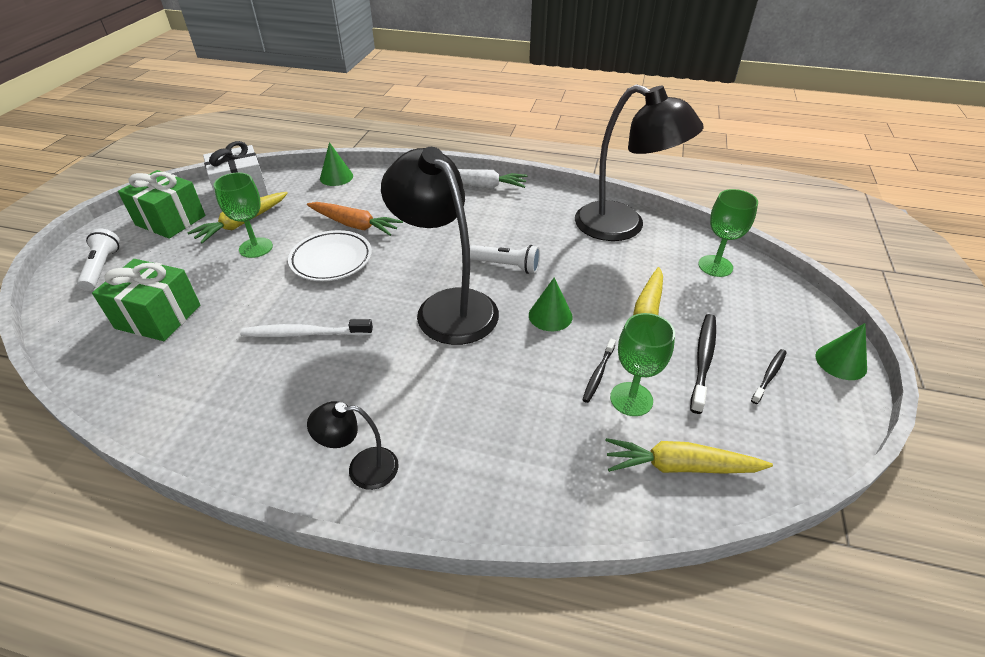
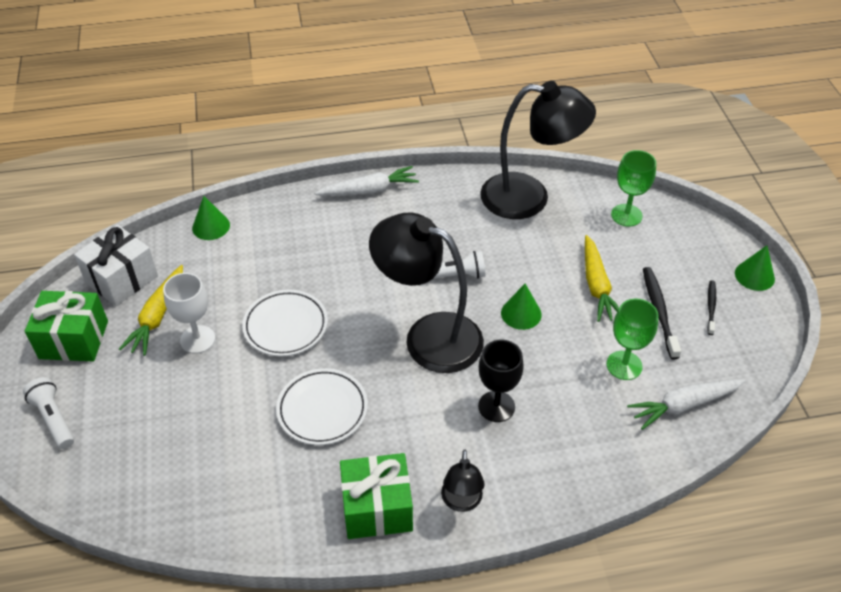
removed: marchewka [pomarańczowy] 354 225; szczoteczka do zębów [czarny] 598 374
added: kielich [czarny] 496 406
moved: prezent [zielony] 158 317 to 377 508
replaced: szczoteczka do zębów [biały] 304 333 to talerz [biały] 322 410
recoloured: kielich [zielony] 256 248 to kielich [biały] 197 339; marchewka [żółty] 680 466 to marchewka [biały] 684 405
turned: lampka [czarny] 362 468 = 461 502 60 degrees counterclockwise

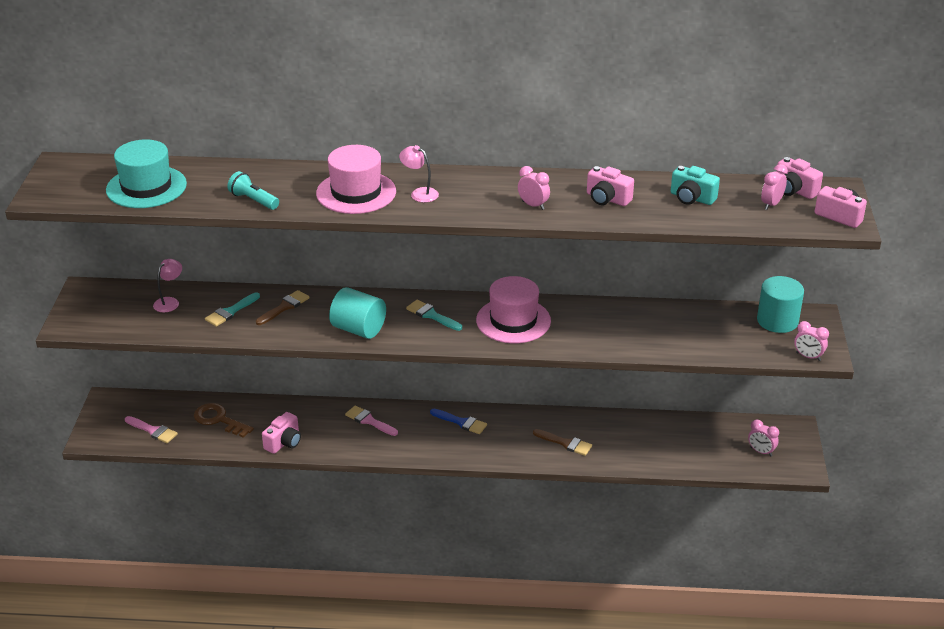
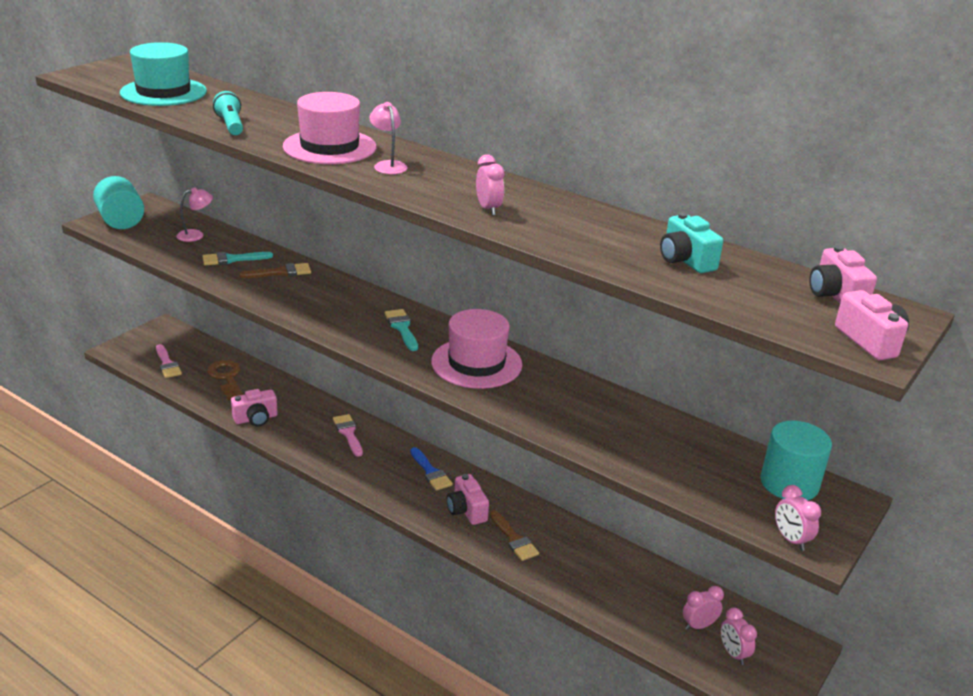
moved: budzik [różowy] 771 204 to 698 625; aparat fotograficzny [różowy] 607 199 to 466 510; walec [turkusowy] 358 329 to 121 221

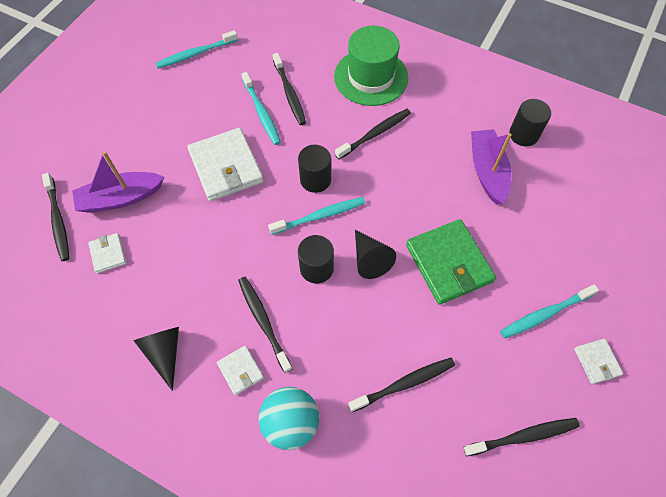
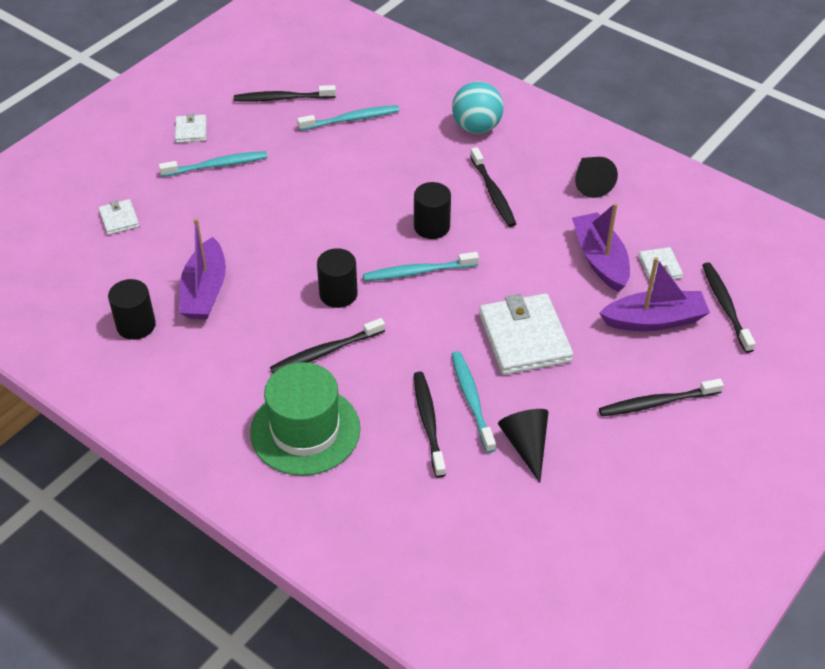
removed: portfel [zielony] 449 263
added: łódka [fioletowy] 600 259
moved: szczoteczka do zębów [turkusowy] 195 54 to 351 119; walec [czarny] 315 179 to 338 294; stożek [czarny] 370 259 to 526 445; portfel [biały] 240 371 to 119 219; szczoteczka do zębów [czarny] 404 384 to 656 403

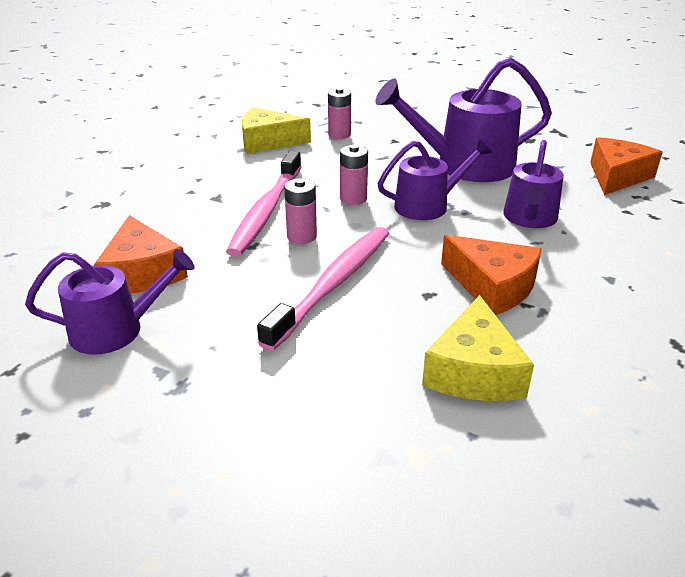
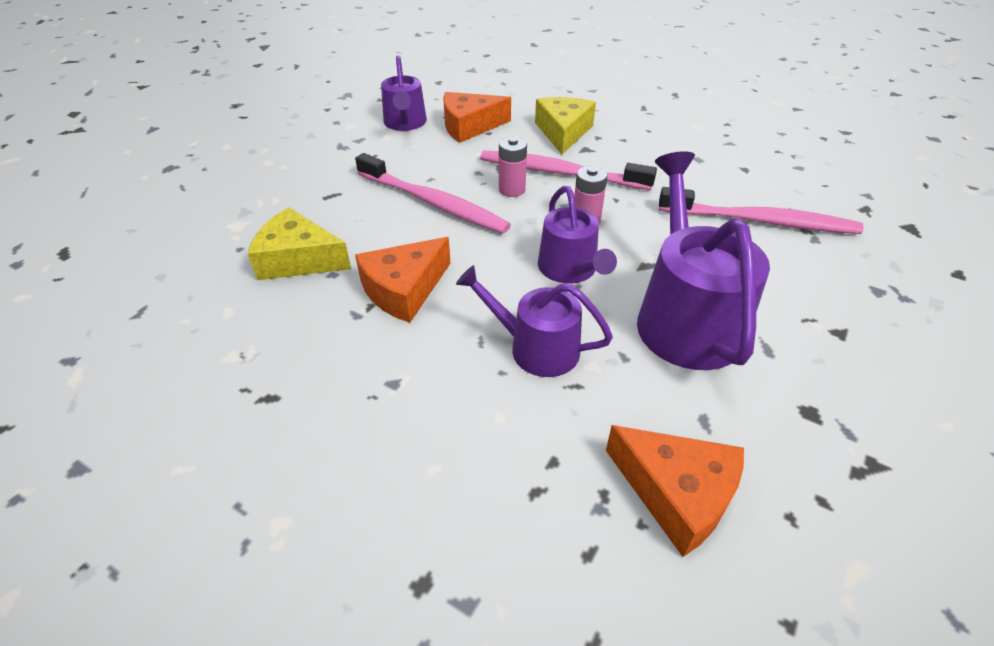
moved: ser [żółty] 268 142 to 563 132
replaced: bateria [różowy] 339 134 to szczoteczka do zębów [różowy] 761 221

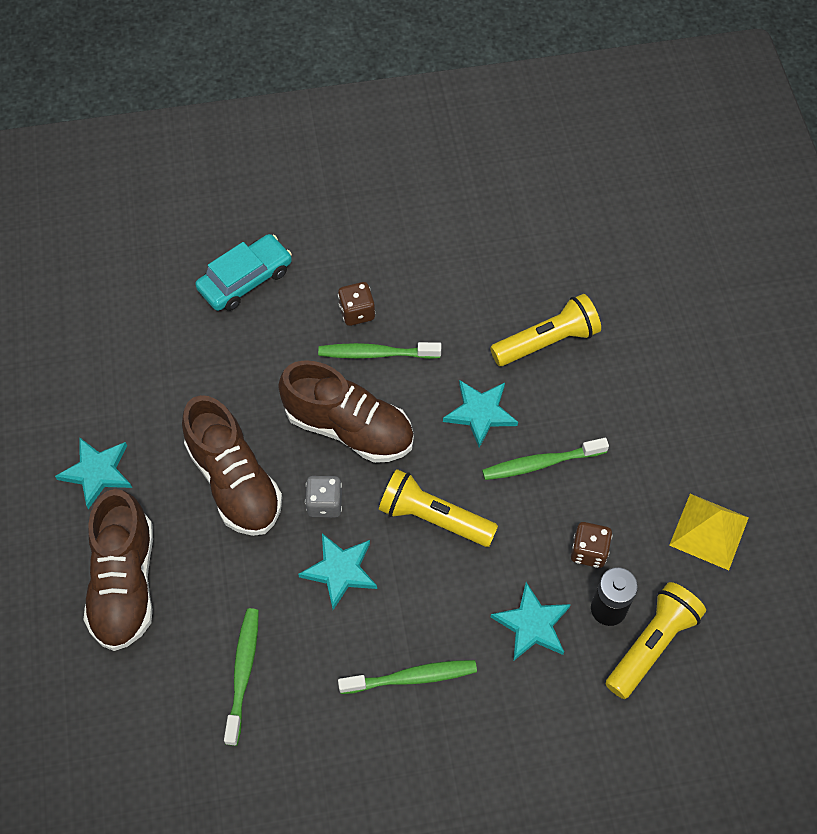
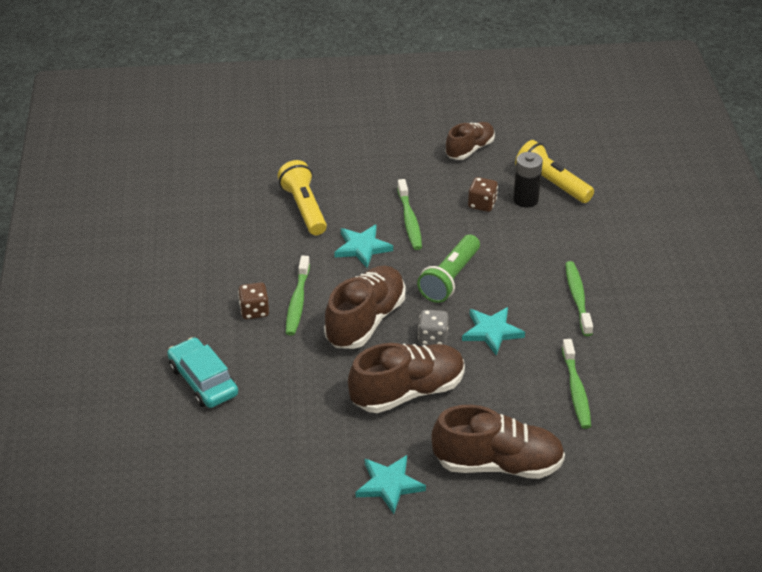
removed: gwiazda [turkusowy] 532 624
replaced: piramida [żółty] 709 531 to but [brązowy] 470 149
recoloured: latarka [żółty] 433 518 to latarka [zielony] 450 278
turned: szczoteczka do zębów [zielony] 243 673 = 576 390 105 degrees counterclockwise

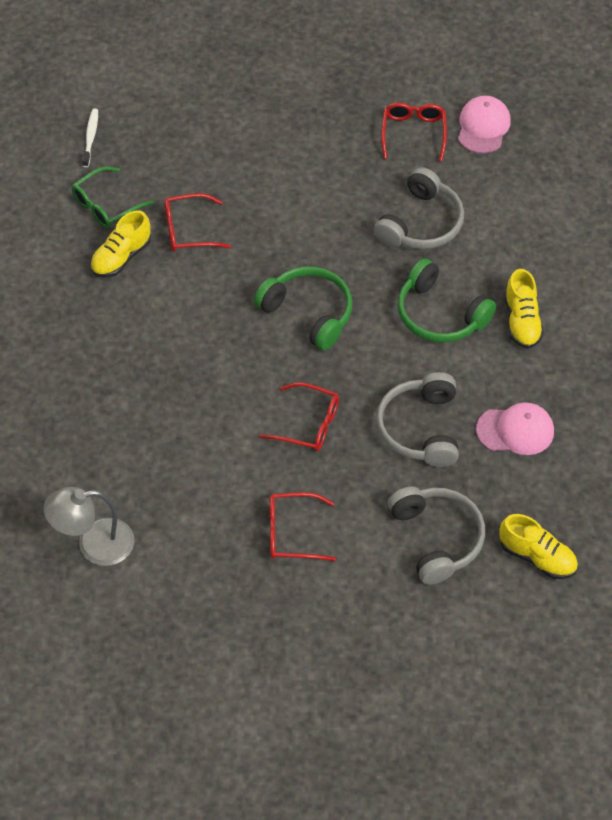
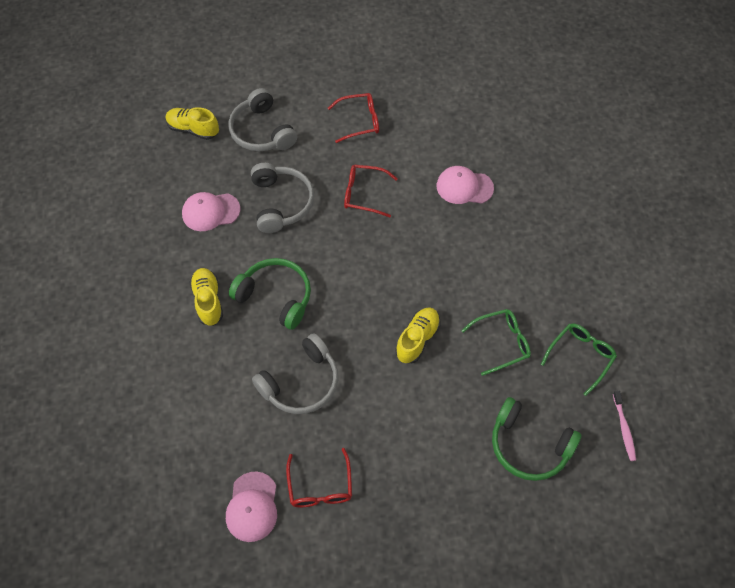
removed: lampka [szary] 94 544
added: czapka [różowy] 464 187
moved: but [żółty] 121 257 to 417 339; słuchawki [zielony] 308 313 to 529 446
recoloured: szczoteczka do zębów [biały] 90 137 to szczoteczka do zębów [różowy] 624 428; okulary [czerwony] 188 230 to okulary [zielony] 502 343
turned: słuchawki [szary] 421 223 = 301 382 150 degrees counterclockwise

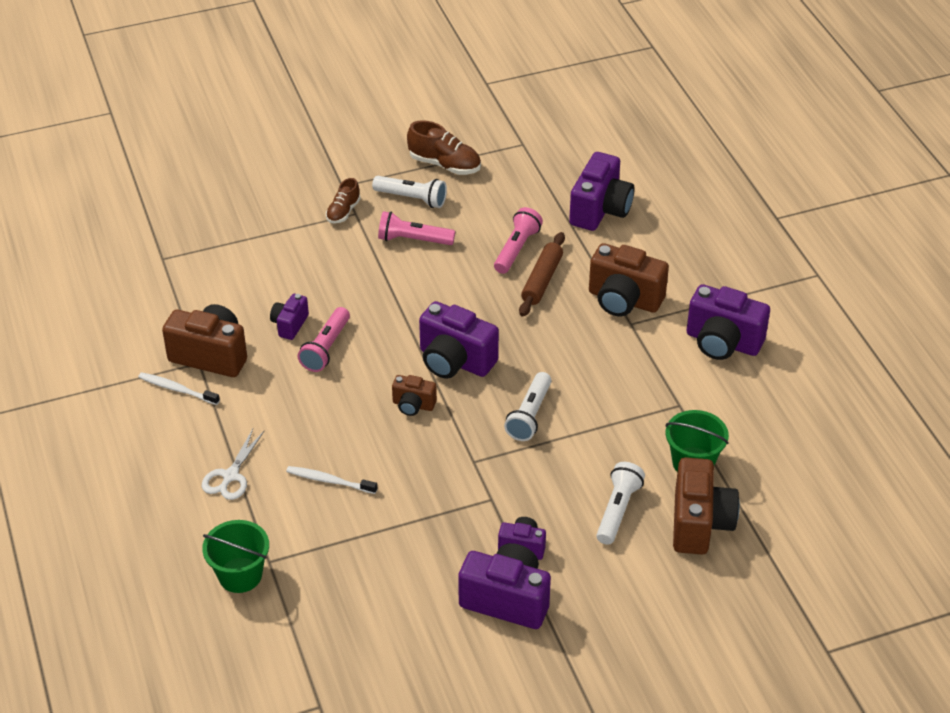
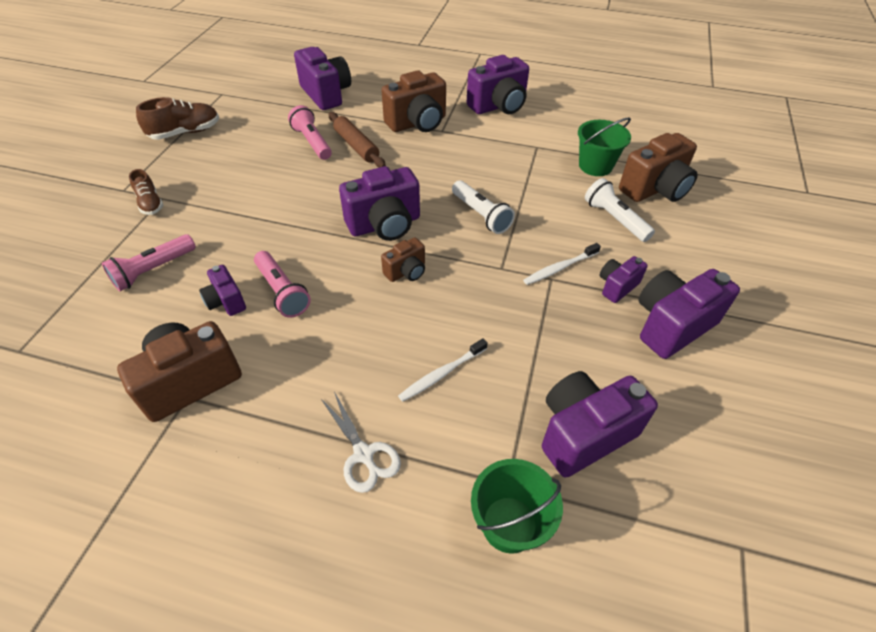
removed: latarka [biały] 412 198
added: aparat fotograficzny [fioletowy] 583 433
moved: latarka [różowy] 413 240 to 153 270; szczoteczka do zębów [biały] 177 389 to 560 268
turned: aparat fotograficzny [brązowy] 699 523 = 655 189 105 degrees clockwise

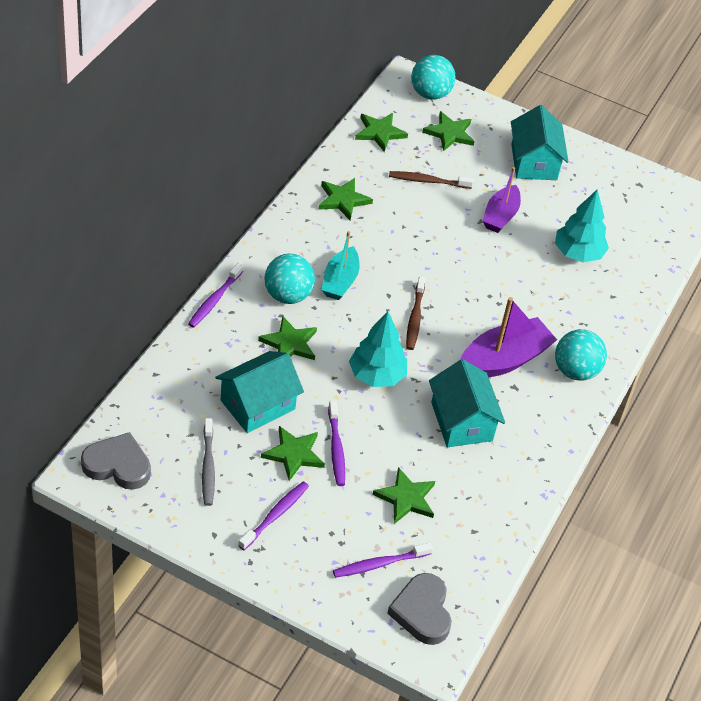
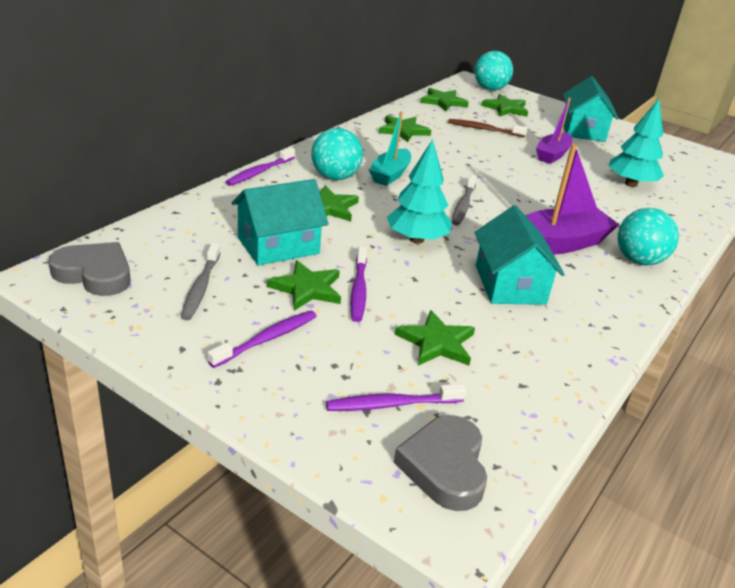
recoloured: szczoteczka do zębów [brązowy] 415 318 to szczoteczka do zębów [szary] 463 205

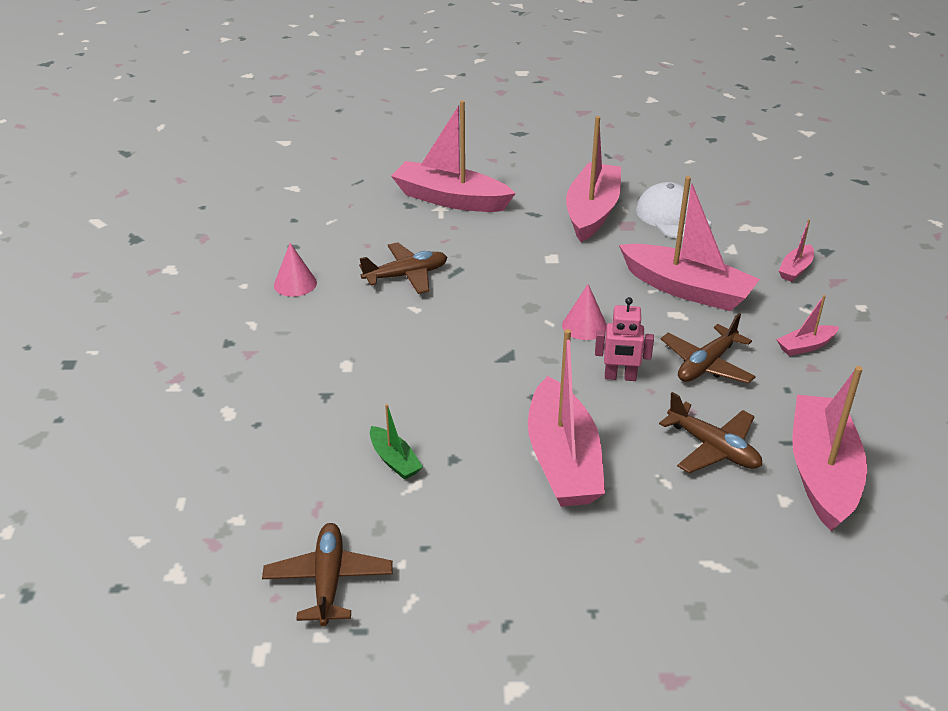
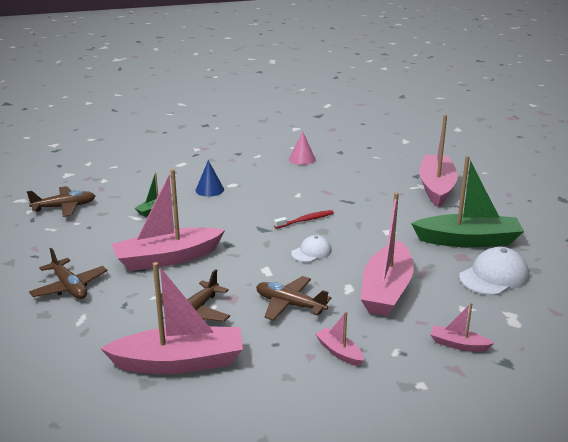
removed: robot [różowy] 620 377
added: stożek [niebieski] 209 190; szczoteczka do zębów [czerwony] 305 220
moved: samolot [brązowy] 406 276 to 69 287
replaced: stożek [różowy] 584 326 to czapka [biały] 311 252
recoloured: łódka [różowy] 592 212 to łódka [zielony] 468 240

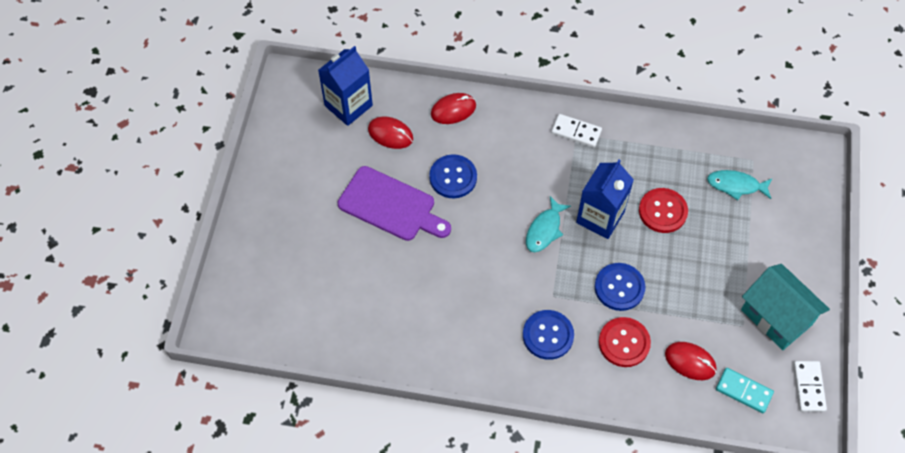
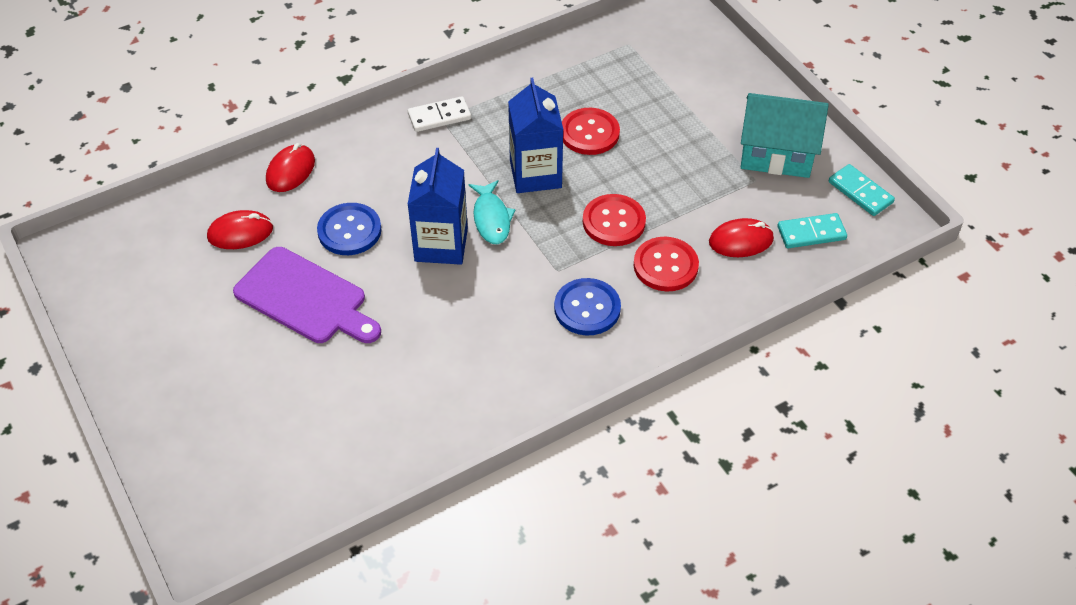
removed: ryba [turkusowy] 736 185
moved: karton mleka [niebieski] 348 105 to 441 245
recoloured: guzik [niebieski] 619 287 to guzik [czerwony] 614 222; kostka domina [biały] 809 387 to kostka domina [turkusowy] 860 192
turned: deska do krojenia [fioletowy] 391 206 = 305 298 45 degrees clockwise

